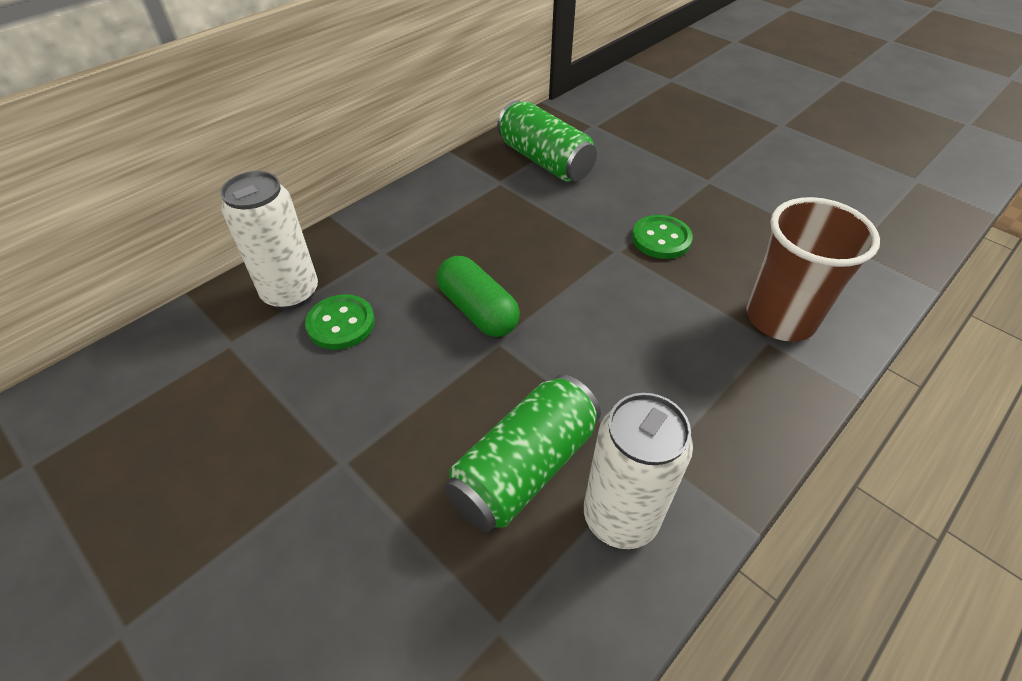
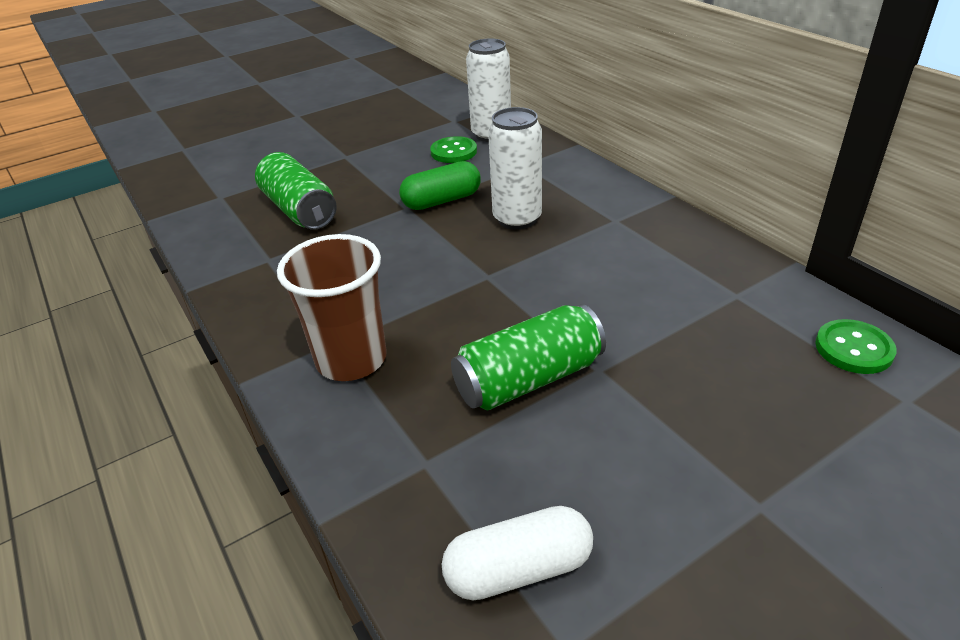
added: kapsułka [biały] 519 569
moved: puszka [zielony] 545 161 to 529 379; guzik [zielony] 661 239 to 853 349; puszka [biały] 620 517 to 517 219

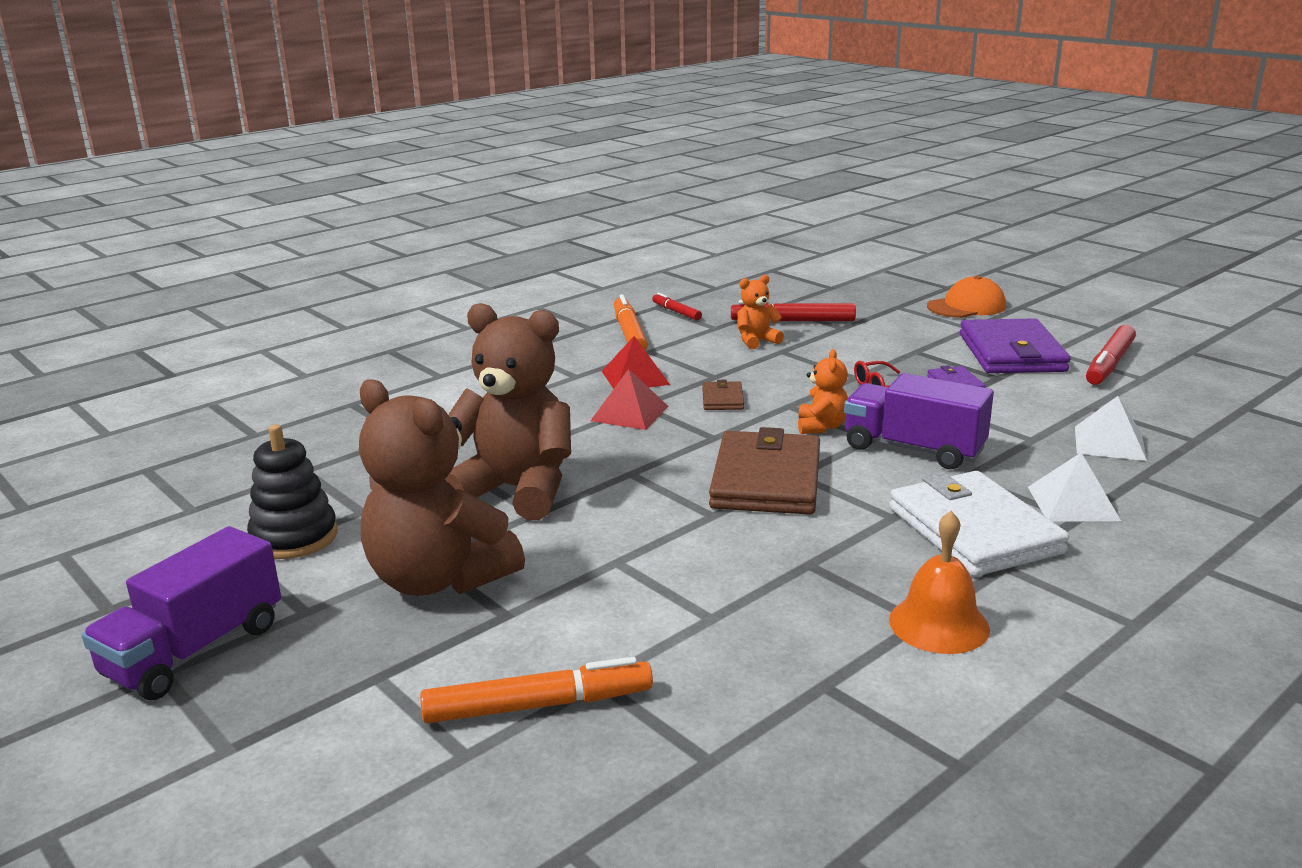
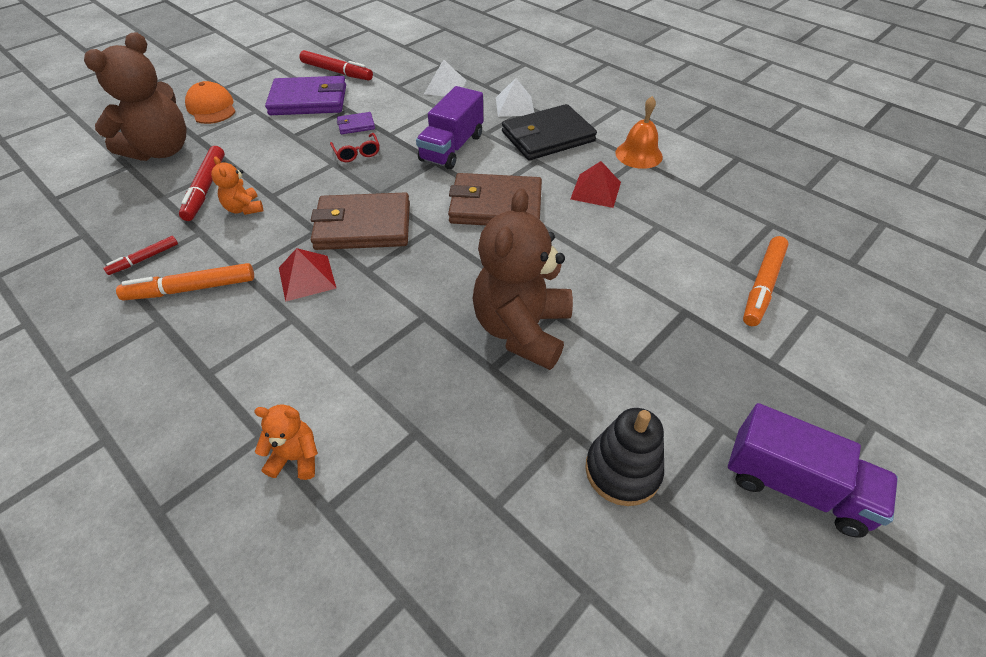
moved: miś [pomarańczowy] 821 427 to 296 457; piramida [czerwony] 629 413 to 596 190; miś [brązowy] 439 579 to 161 150
recoloured: portfel [biały] 974 530 to portfel [czarny] 547 136
turned: flamaster [pomarańczowy] 538 705 = 762 286 135 degrees counterclockwise
resized: portfel [brązowy] 722 399 = 363 226 x2.20

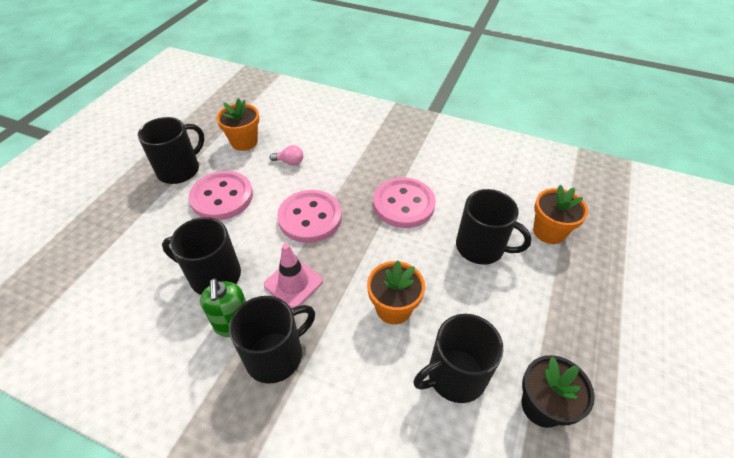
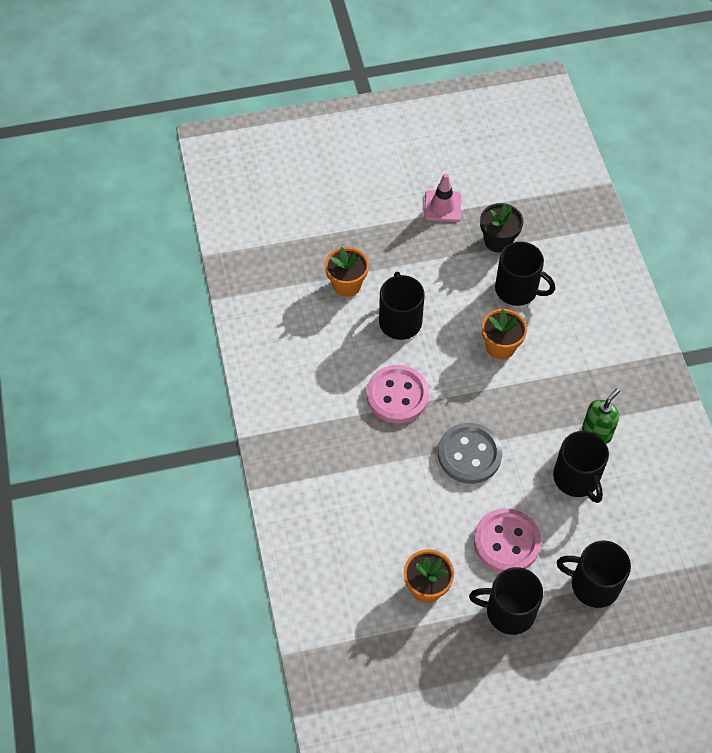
removed: żarówka [różowy] 289 162
moved: pachołek [różowy] 293 283 to 442 206; kubek [czarny] 276 355 to 593 584
recoloured: guzik [różowy] 310 218 to guzik [szary] 469 454

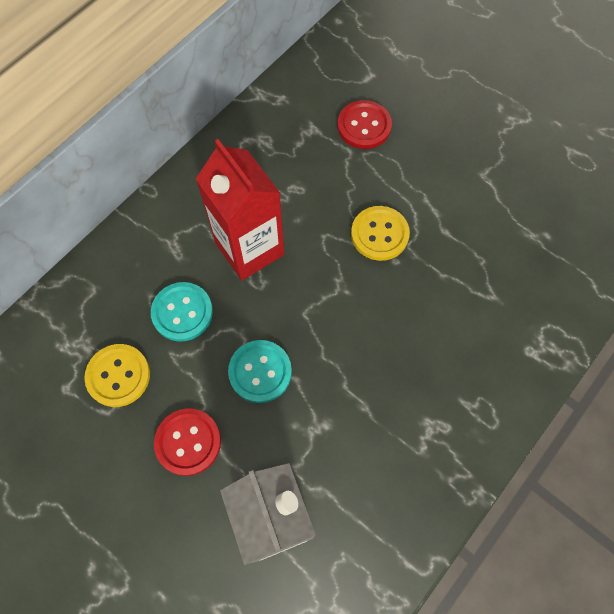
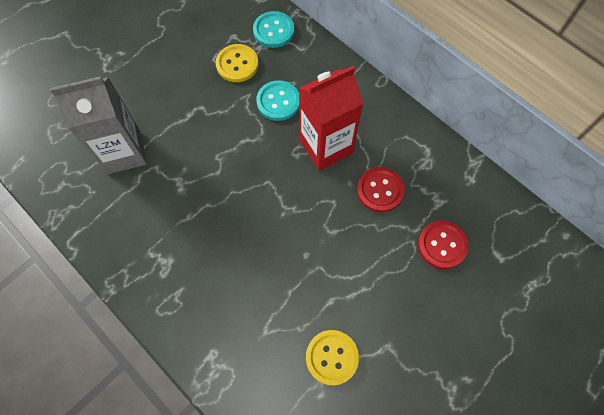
moved: guzik [żółty] 379 234 to 332 357; guzik [turkusowy] 260 372 to 273 31; guzik [czerwony] 188 442 to 380 190

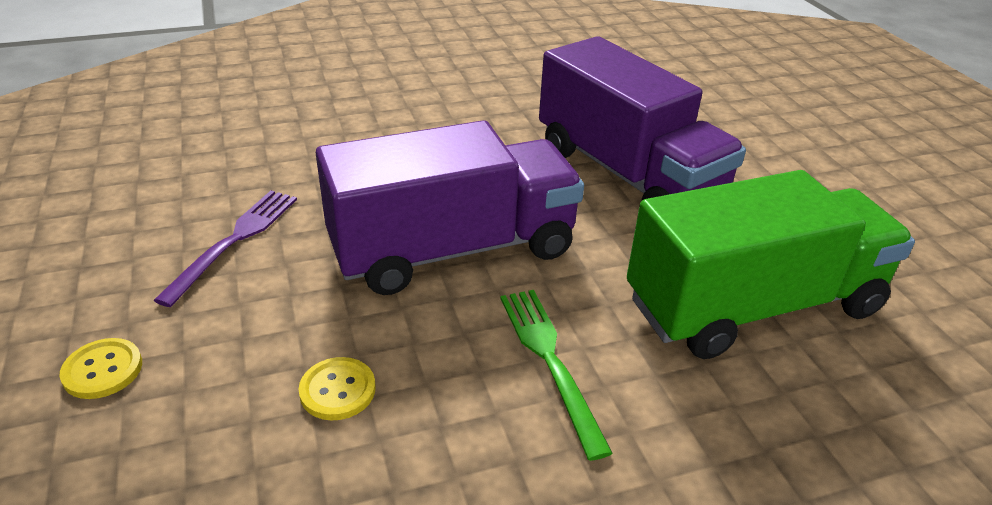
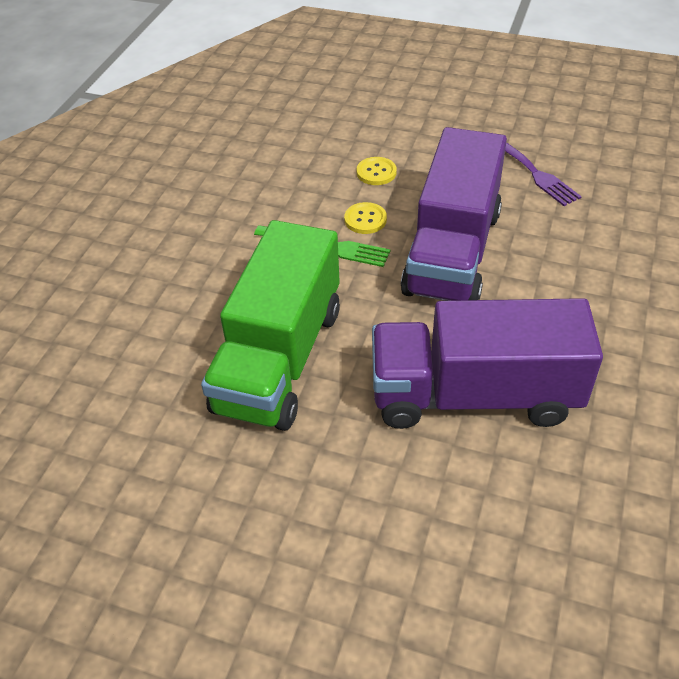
moved: guzik [żółty] 103 370 to 365 219

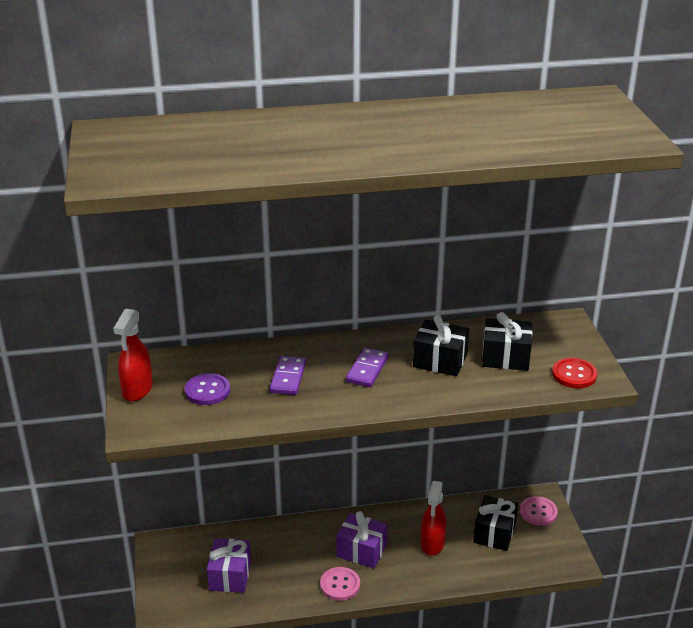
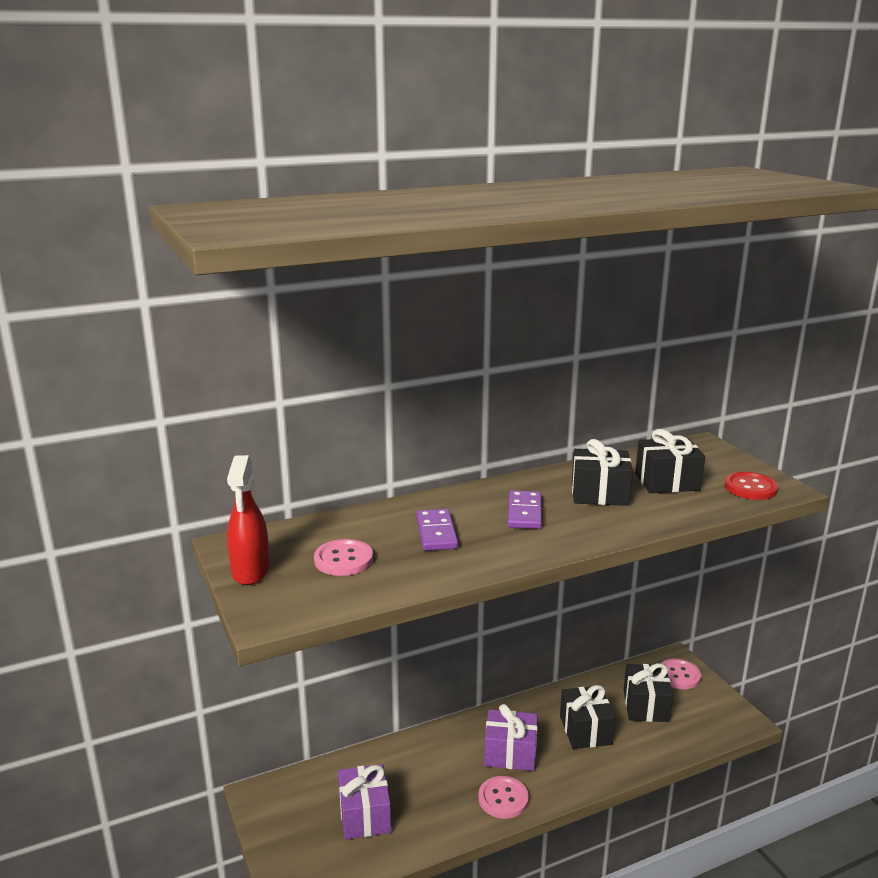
replaced: spryskiwacz [czerwony] 432 544 to prezent [czarny] 585 730
recoloured: guzik [fioletowy] 207 391 to guzik [różowy] 343 559

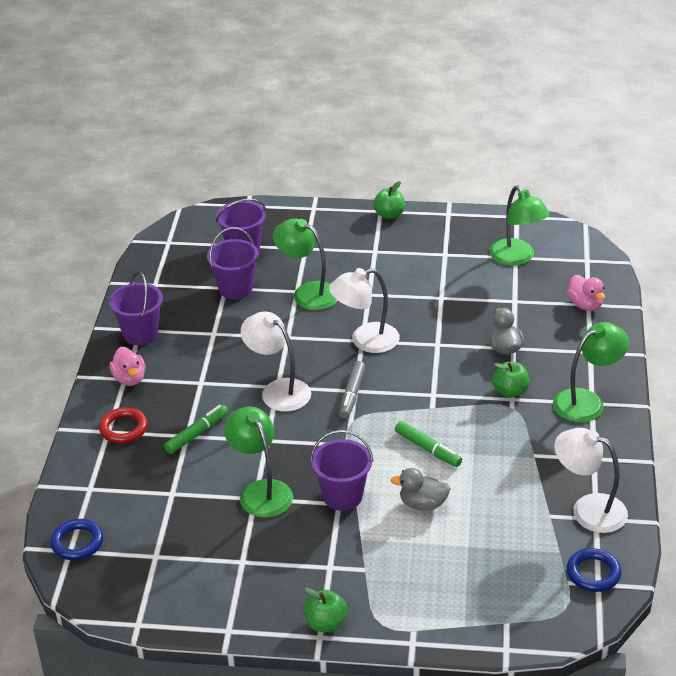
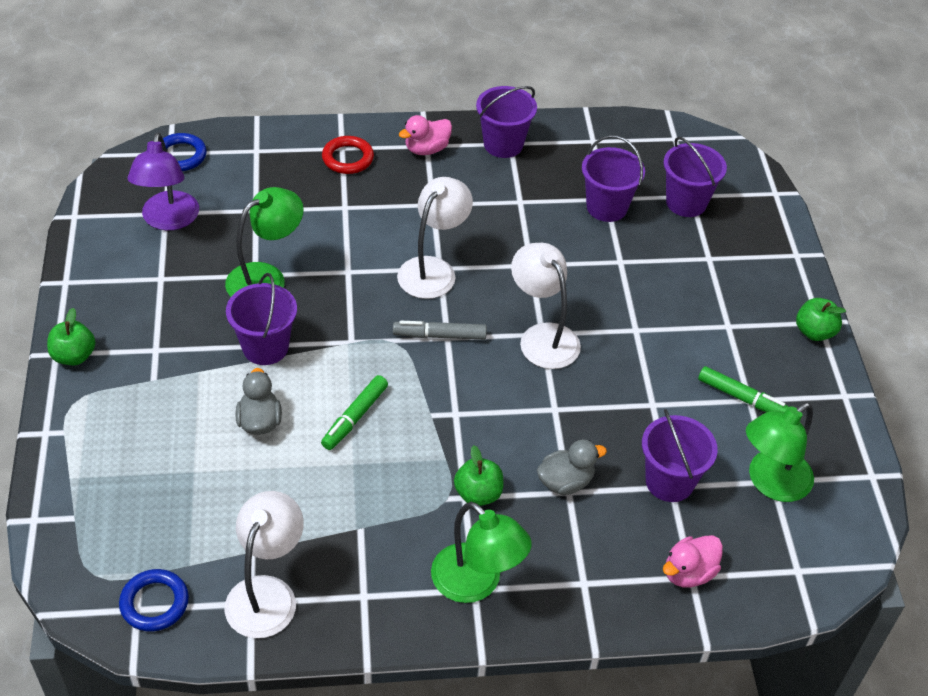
removed: lampka [zielony] 308 293
added: lampka [fioletowy] 168 220; wiadro [fioletowy] 669 481
moved: flamaster [zielony] 196 434 to 742 398

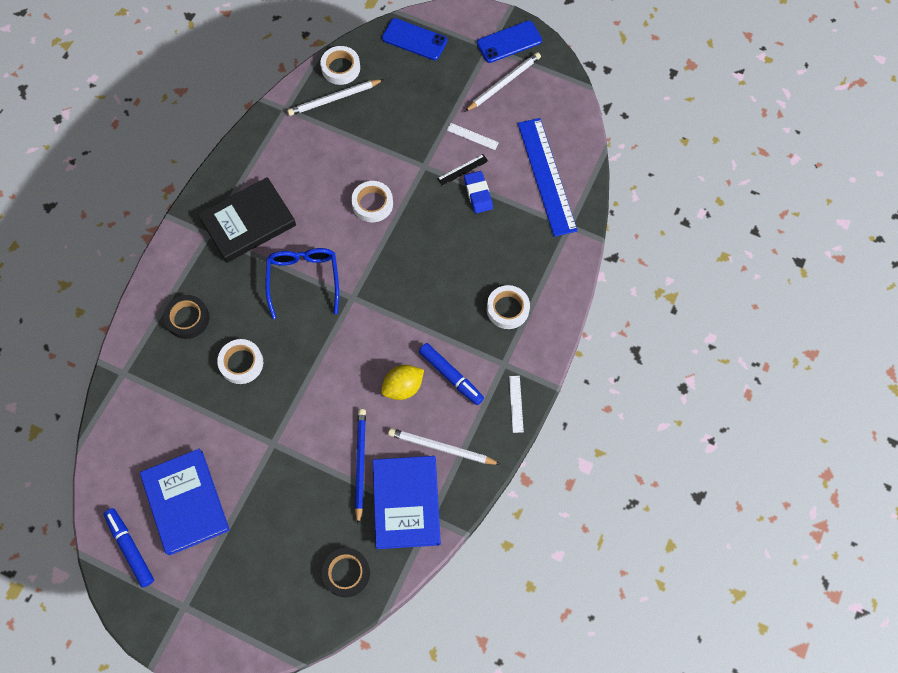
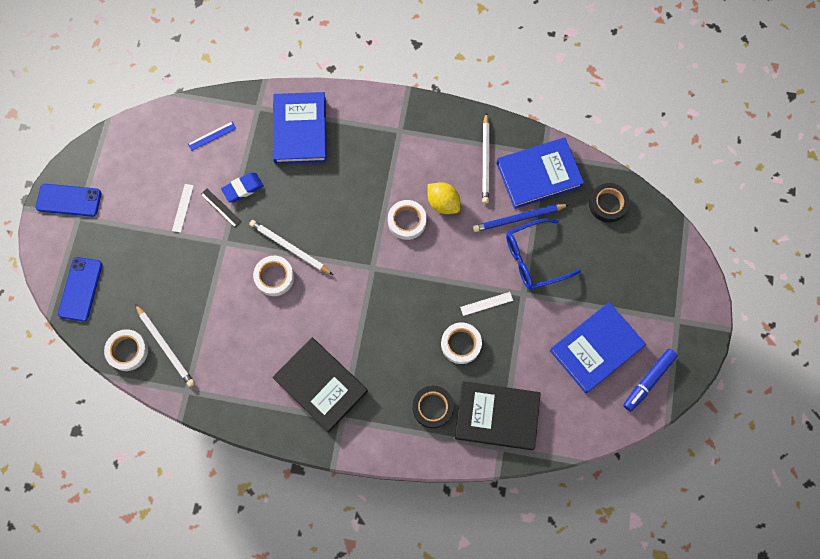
removed: flamaster [niebieski] 450 376
added: książka [niebieski] 300 130; książka [czarny] 497 416
moved: ołówek [biały] 503 83 to 289 248; okulary [niebieski] 303 280 to 534 258; taśma klejąca [biały] 507 309 to 407 221; linijka [biały] 516 404 to 486 304
turned: telefon [niebieski] 509 42 = 69 200 45 degrees counterclockwise
resized: linijka [niebieski] 546 176 = 212 136 x0.41

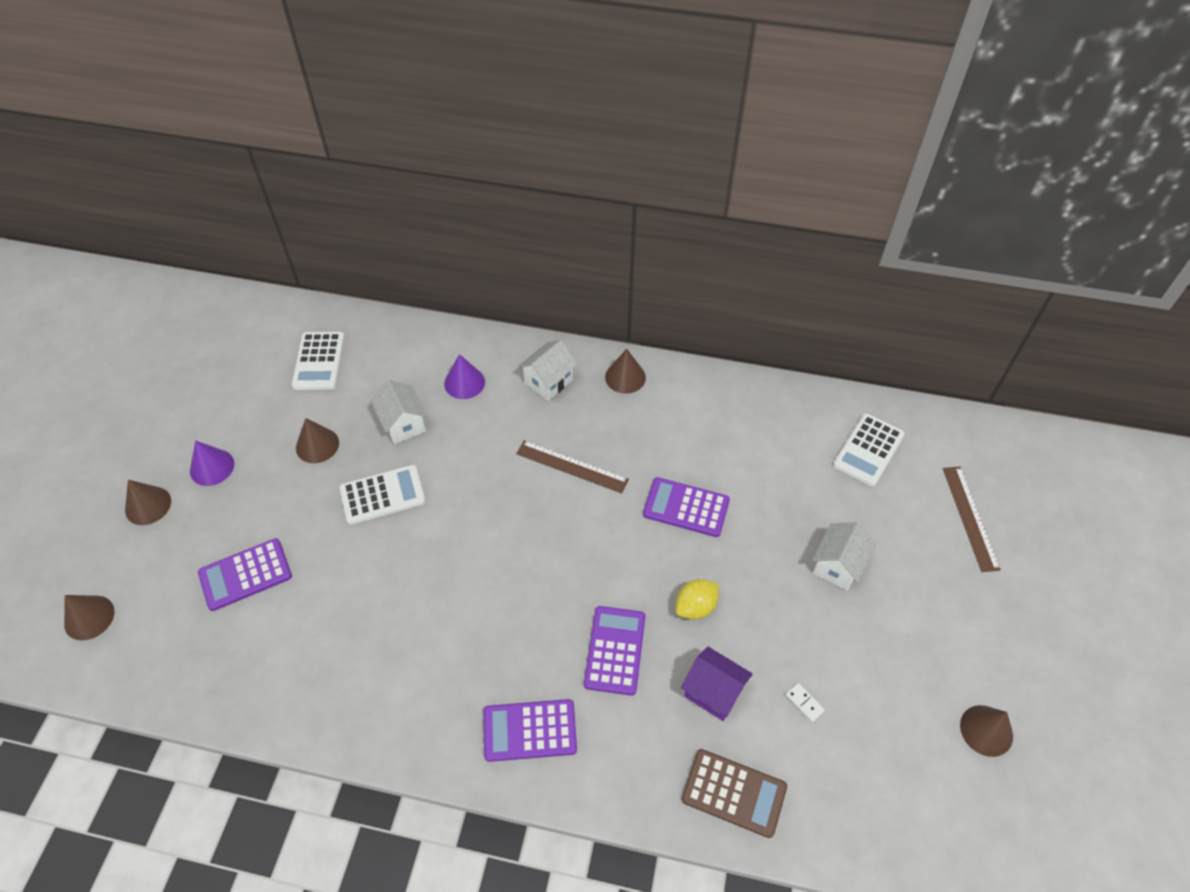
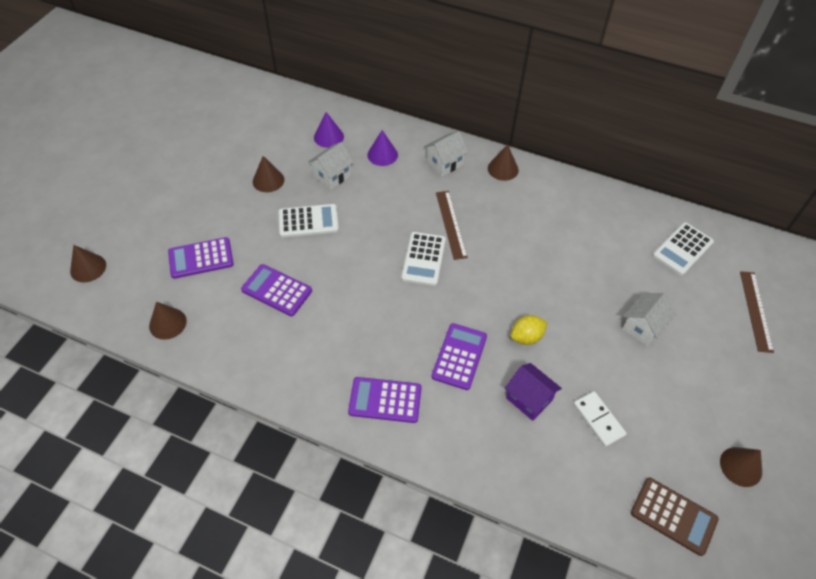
moved: kalkulator [biały] 319 361 to 423 259; stożek [fioletowy] 212 467 to 328 137; kalkulator [fioletowy] 686 507 to 277 290; stożek [brązowy] 148 505 to 167 323; kalkulator [brązowy] 734 793 to 673 516
turned: domek [biały] 403 424 = 332 176 60 degrees clockwise; linijka [brązowy] 572 466 = 451 224 45 degrees clockwise
resized: kostka domina [biały] 804 703 = 598 420 x1.85

